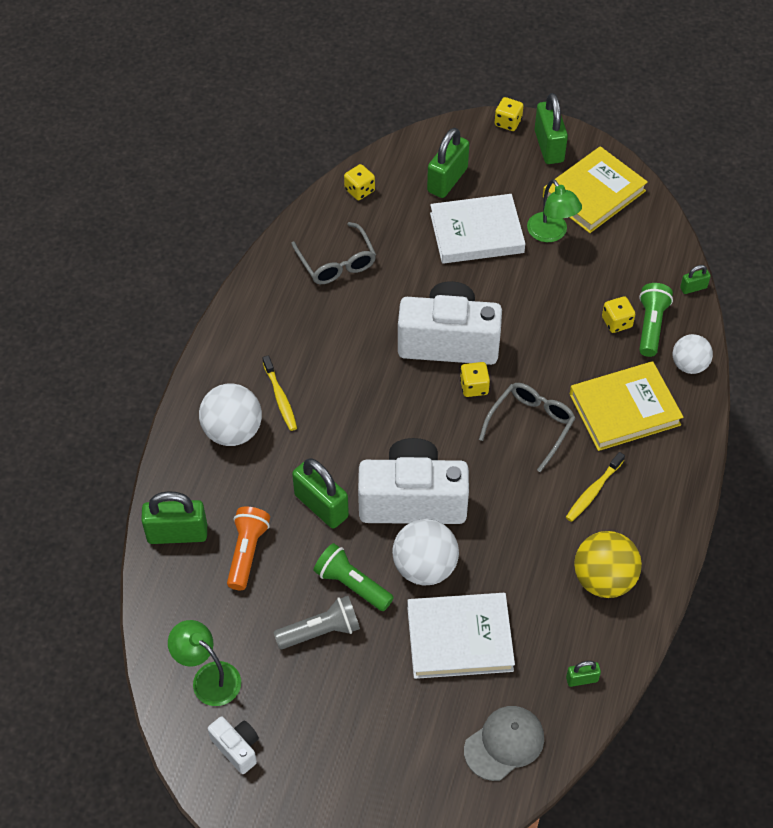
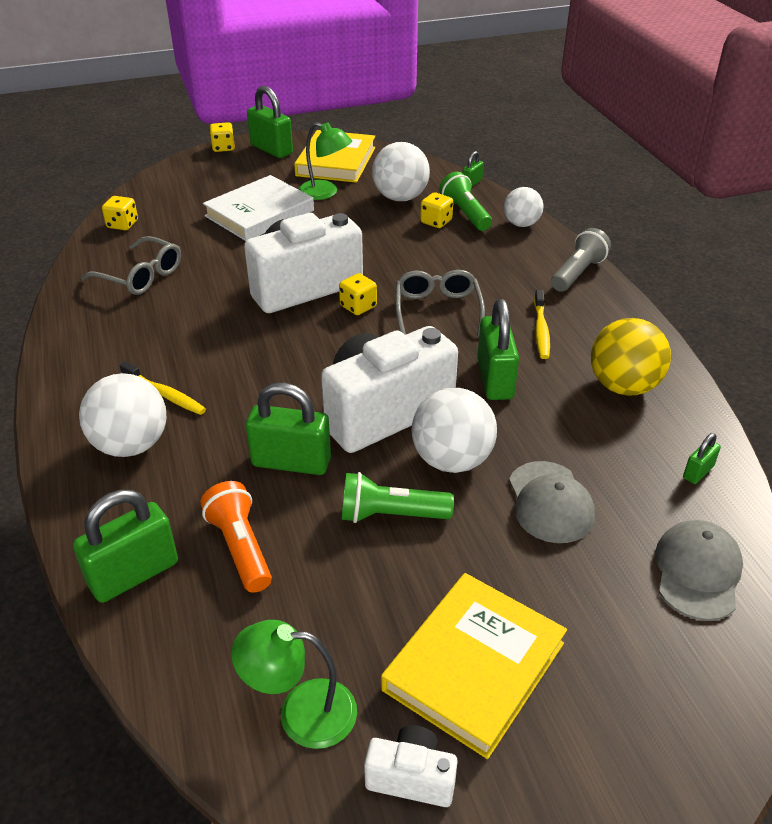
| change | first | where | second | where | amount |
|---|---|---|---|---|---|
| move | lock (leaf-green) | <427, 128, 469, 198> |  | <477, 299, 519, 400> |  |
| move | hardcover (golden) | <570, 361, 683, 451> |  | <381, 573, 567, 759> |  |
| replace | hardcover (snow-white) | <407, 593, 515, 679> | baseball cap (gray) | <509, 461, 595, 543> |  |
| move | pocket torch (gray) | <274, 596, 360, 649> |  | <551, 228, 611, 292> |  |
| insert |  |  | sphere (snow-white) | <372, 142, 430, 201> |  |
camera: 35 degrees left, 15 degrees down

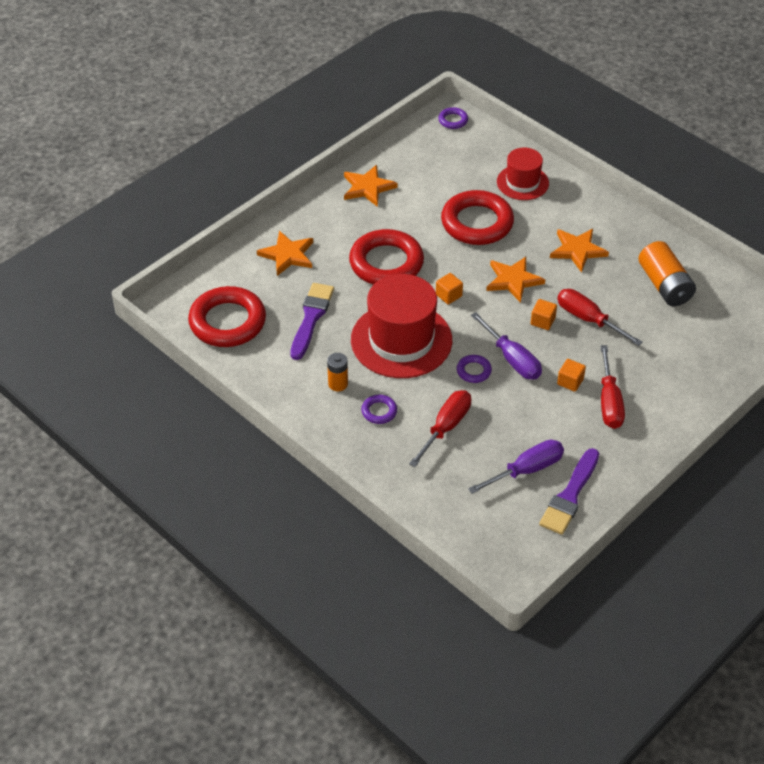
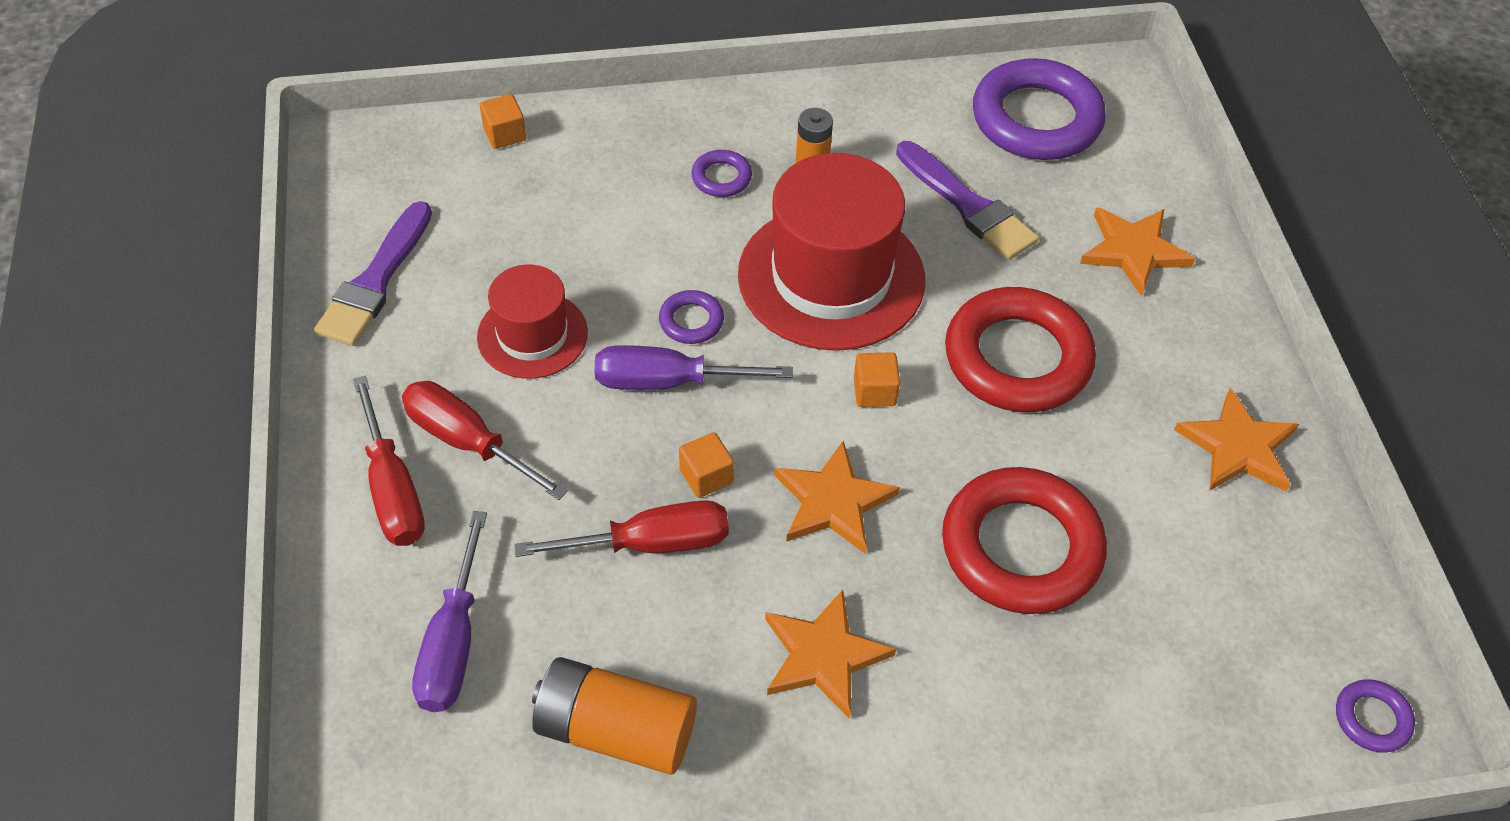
| change | first | where | second | where | amount |
|---|---|---|---|---|---|
| move | top hat (red) | <497, 147, 549, 200> |  | <477, 265, 588, 379> |  |
| recolor | ring (red) | <188, 286, 266, 347> | ring (purple) | <973, 58, 1106, 160> |  |
| move | solid cube (bright orange) | <557, 359, 586, 392> |  | <480, 94, 526, 149> |  |
| move | screwdriver (red) | <409, 390, 471, 467> |  | <353, 376, 425, 546> |  |
| move | screwdriver (purple) | <468, 440, 564, 494> |  | <412, 511, 487, 712> |  |
| rotate | paint brush (purple) | <539, 448, 599, 535> |  | <314, 201, 432, 346> | 135 degrees counterclockwise |
camera: 125 degrees right, 5 degrees up

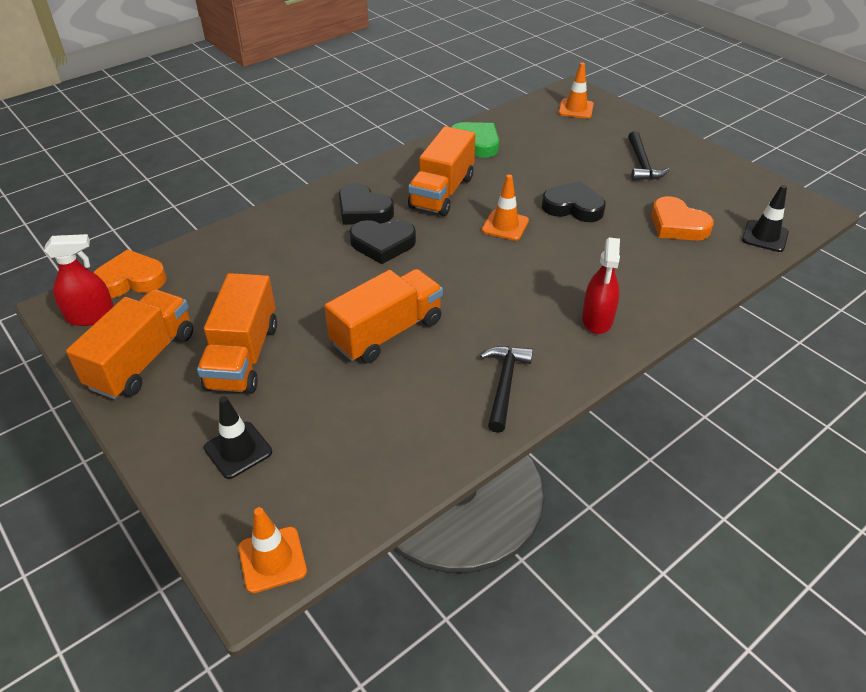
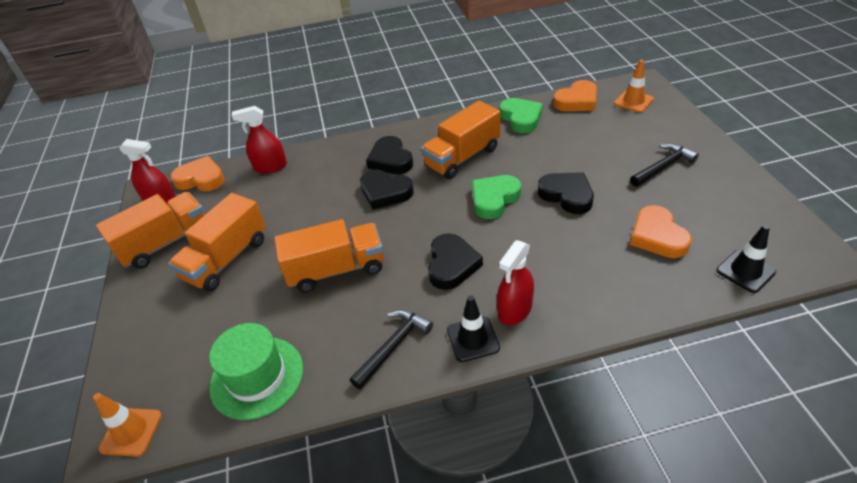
| change | first | where | second | where | amount |
|---|---|---|---|---|---|
| rotate | claw hammer (ebony) | <628, 131, 670, 181> |  | <630, 143, 699, 187> | 150 degrees counterclockwise |
| replace | road cone (bright orange) | <482, 175, 529, 241> | heart (leaf-green) | <472, 175, 521, 219> |  |
| move | road cone (ebony) | <204, 396, 272, 479> |  | <447, 295, 500, 362> |  |
| insert |  |  | heart (bright orange) | <553, 80, 597, 111> |  |
| insert |  |  | sprayer (red) | <232, 106, 287, 173> |  |
| insert |  |  | heart (ebony) | <428, 233, 483, 290> |  |
| insert |  |  | top hat (leaf-green) | <209, 323, 303, 420> |  |
camera: 30 degrees right, 0 degrees up

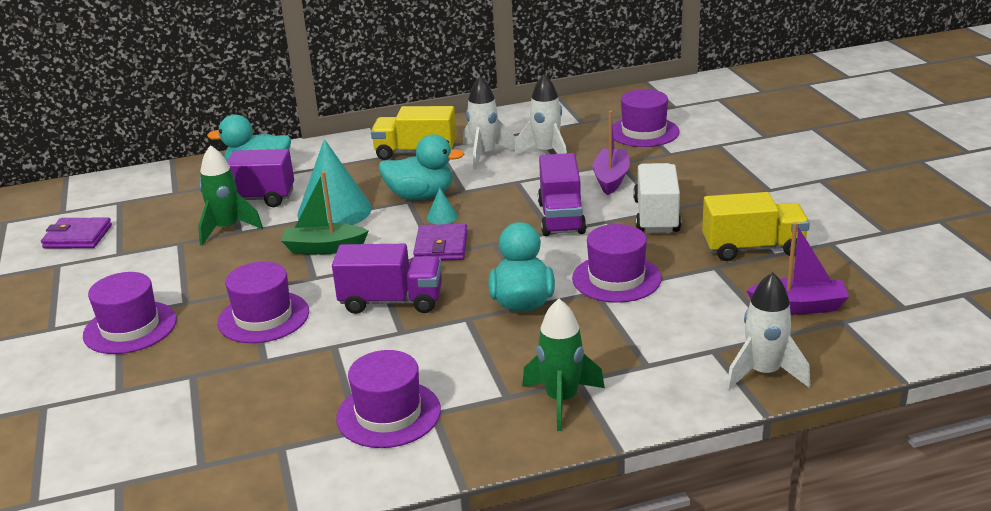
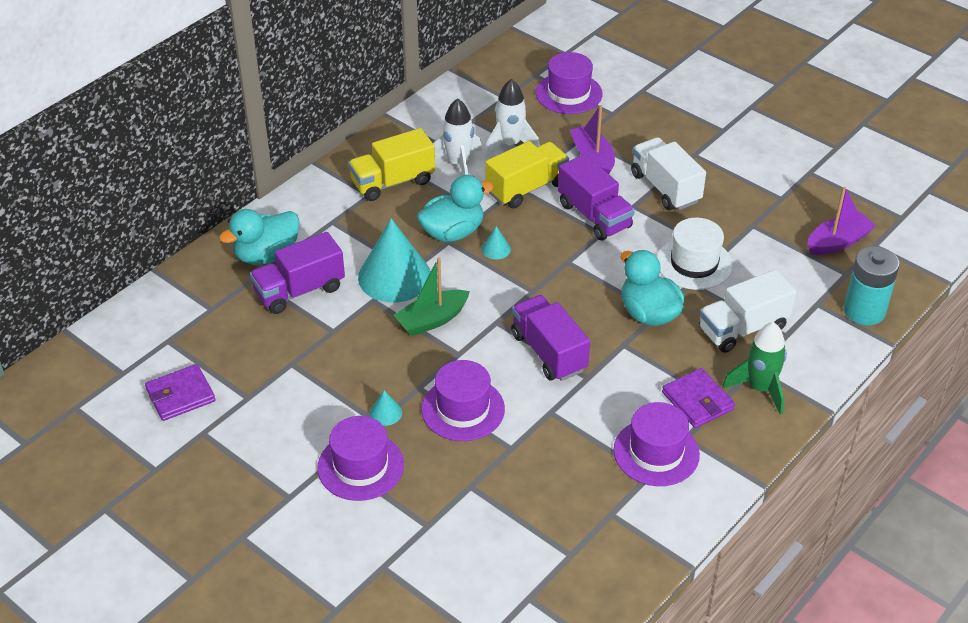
| change | first | where | second | where | amount |
|---|---|---|---|---|---|
| delete | toy rocket (leaf-green) | <198, 145, 263, 246> |  |  |  |
| move | lorry (golden) | <702, 192, 810, 261> |  | <485, 141, 569, 208> |  |
| move | wallet (purple) | <413, 224, 468, 260> |  | <662, 368, 735, 428> |  |
| recolor | top hat (purple) | <572, 224, 662, 303> | top hat (snow-white) | <657, 218, 733, 290> |  |
| rotate | lorry (purple) | <332, 244, 442, 314> |  | <511, 295, 590, 381> | 90 degrees counterclockwise |
| replace | toy rocket (snow-white) | <726, 272, 810, 390> | power cell (turquoise) | <844, 246, 900, 325> |  |
| insert |  |  | lorry (snow-white) | <699, 269, 796, 353> |  |
| insert |  |  | solid cone (turquoise) | <369, 390, 402, 426> |  |
camera: 35 degrees left, 15 degrees up

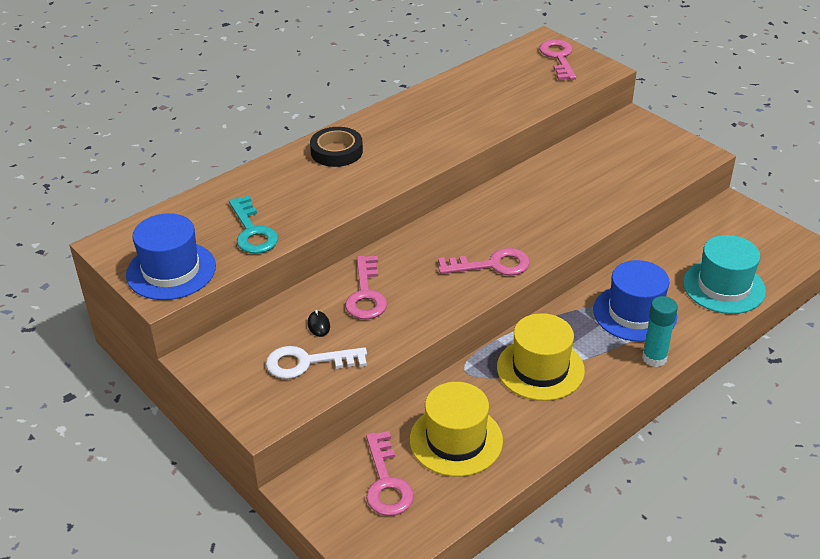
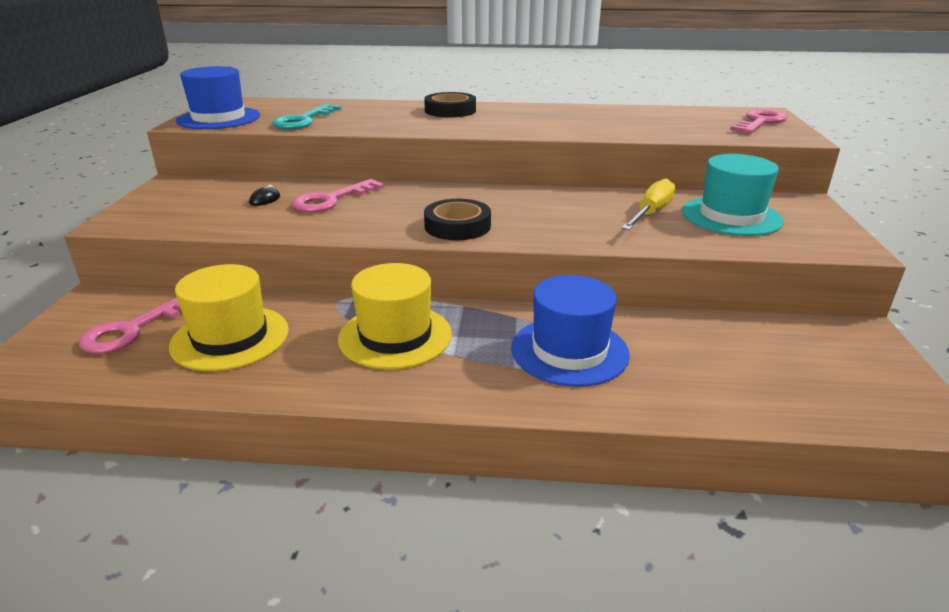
| change | first | where | second | where | amount |
|---|---|---|---|---|---|
| move | top hat (turquoise) | <683, 235, 766, 314> |  | <682, 154, 784, 236> |  |
| replace | key (rosy) | <438, 248, 530, 275> | sticky tape (ebony) | <424, 199, 491, 240> |  |
| delete | glue (turquoise) | <642, 296, 678, 367> |  |  |  |
| delete | key (snow-white) | <266, 346, 367, 379> |  |  |  |
| insert |  |  | screwdriver (golden) | <622, 178, 675, 230> |  |
camera: 45 degrees right, 10 degrees down

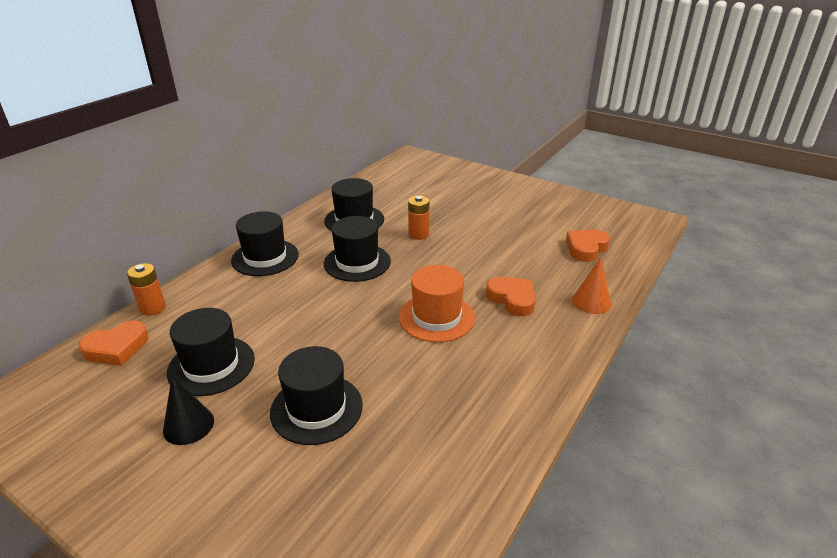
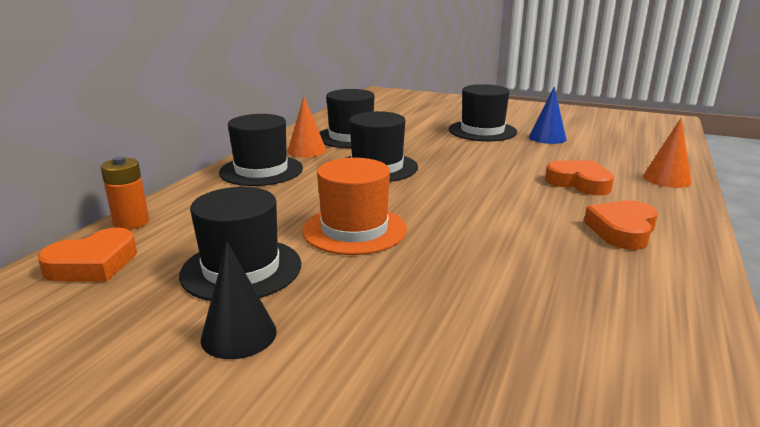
| change | first | where | second | where | amount |
|---|---|---|---|---|---|
| delete | power cell (bright orange) | <408, 196, 430, 240> |  |  |  |
| move | heart (bright orange) | <566, 230, 610, 262> |  | <584, 200, 658, 250> |  |
| move | top hat (bright orange) | <399, 265, 475, 342> |  | <302, 158, 407, 255> |  |
| move | top hat (ebony) | <270, 346, 363, 445> |  | <449, 84, 517, 141> |  |
| insert |  |  | solid cone (cobalt) | <529, 87, 567, 144> |  |
| insert |  |  | solid cone (bright orange) | <287, 97, 327, 157> |  |
camera: 10 degrees left, 10 degrees down

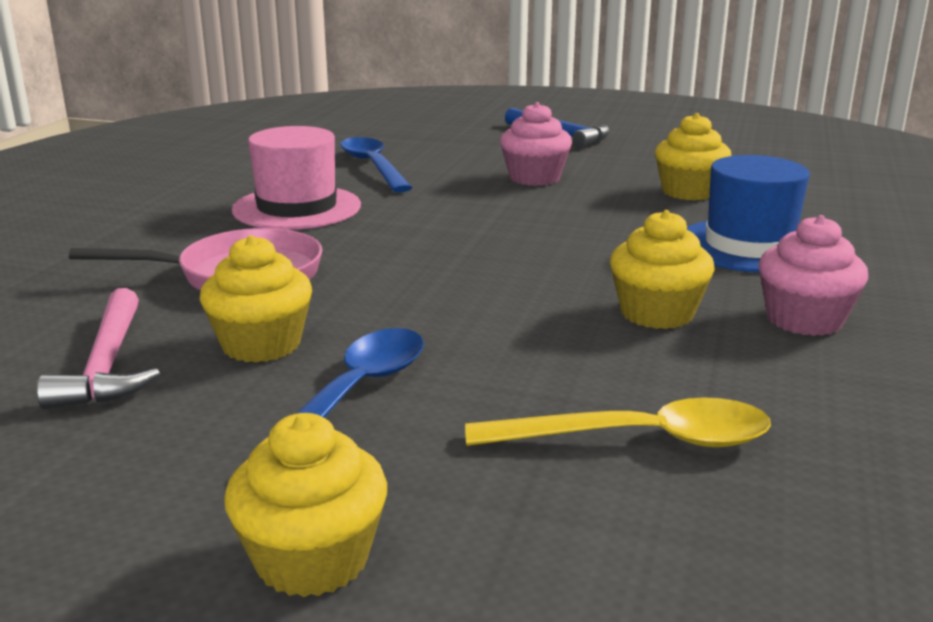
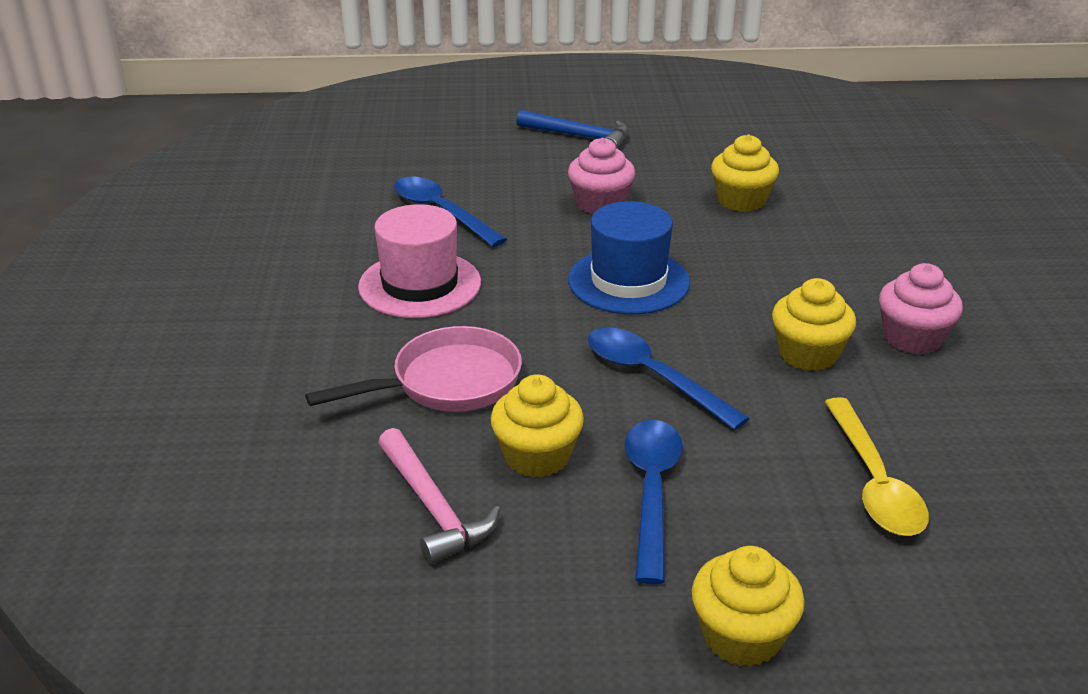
| change | first | where | second | where | amount |
|---|---|---|---|---|---|
| move | top hat (cobalt) | <687, 155, 810, 273> |  | <568, 201, 690, 314> |  |
| rotate | tablespoon (golden) | <465, 397, 771, 447> |  | <825, 397, 929, 536> | 105 degrees clockwise |
| insert |  |  | tablespoon (cobalt) | <588, 327, 750, 430> |  |
camera: 20 degrees left, 10 degrees up

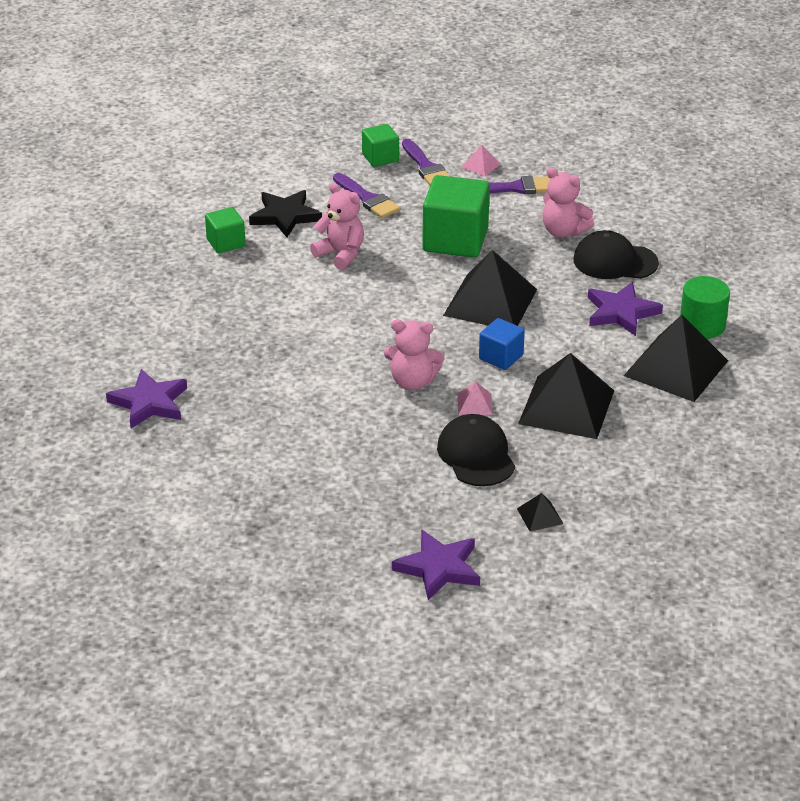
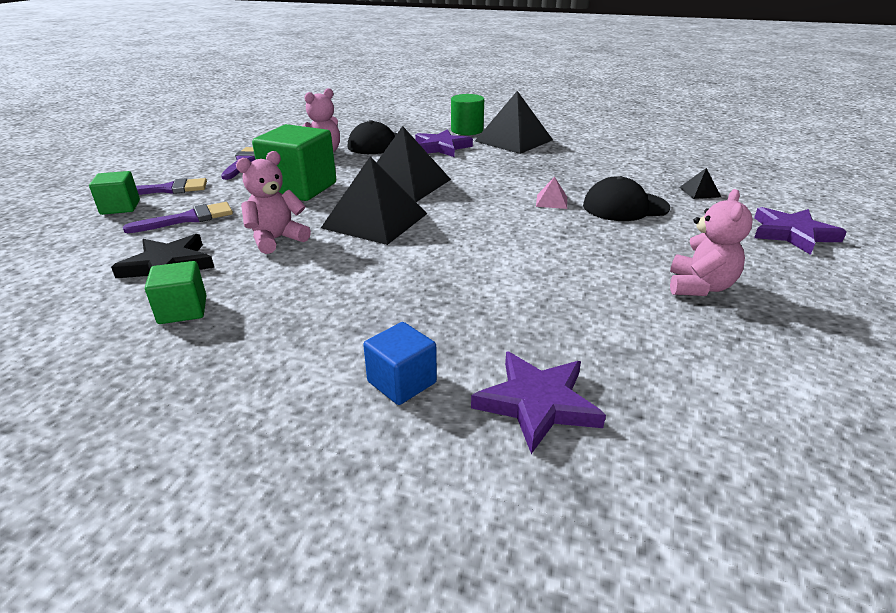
| change | first | where | second | where | amount |
|---|---|---|---|---|---|
| delete | solid pyramid (rosy) | <461, 145, 501, 176> |  |  |  |
| move | solid cube (cobalt) | <479, 318, 525, 370> |  | <363, 322, 437, 405> |  |
| move | teddy (rosy) | <384, 319, 445, 390> |  | <670, 189, 753, 296> |  |
| move | solid pyramid (ebony) | <518, 353, 614, 439> |  | <321, 157, 427, 245> |  |
camera: 80 degrees left, 5 degrees down

